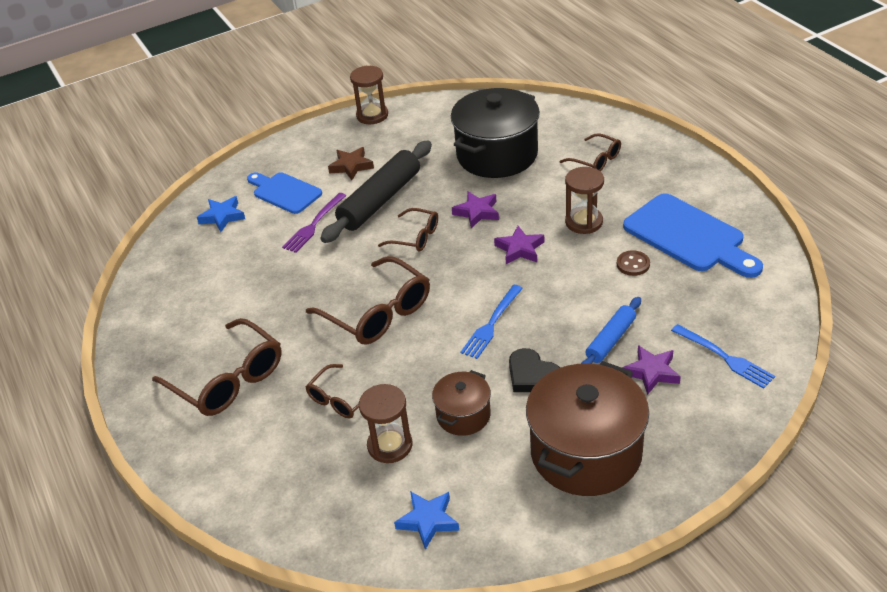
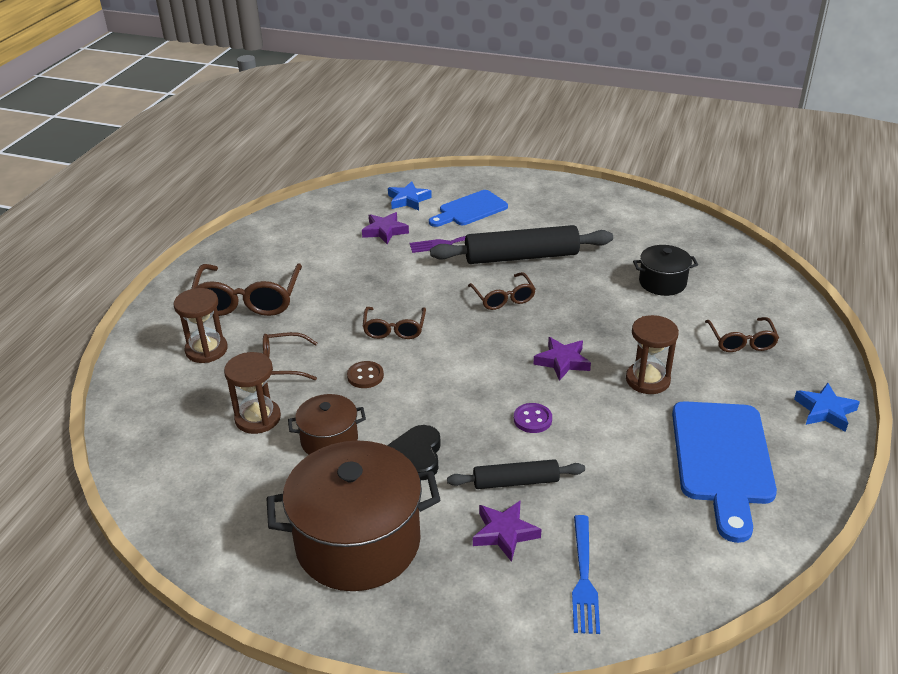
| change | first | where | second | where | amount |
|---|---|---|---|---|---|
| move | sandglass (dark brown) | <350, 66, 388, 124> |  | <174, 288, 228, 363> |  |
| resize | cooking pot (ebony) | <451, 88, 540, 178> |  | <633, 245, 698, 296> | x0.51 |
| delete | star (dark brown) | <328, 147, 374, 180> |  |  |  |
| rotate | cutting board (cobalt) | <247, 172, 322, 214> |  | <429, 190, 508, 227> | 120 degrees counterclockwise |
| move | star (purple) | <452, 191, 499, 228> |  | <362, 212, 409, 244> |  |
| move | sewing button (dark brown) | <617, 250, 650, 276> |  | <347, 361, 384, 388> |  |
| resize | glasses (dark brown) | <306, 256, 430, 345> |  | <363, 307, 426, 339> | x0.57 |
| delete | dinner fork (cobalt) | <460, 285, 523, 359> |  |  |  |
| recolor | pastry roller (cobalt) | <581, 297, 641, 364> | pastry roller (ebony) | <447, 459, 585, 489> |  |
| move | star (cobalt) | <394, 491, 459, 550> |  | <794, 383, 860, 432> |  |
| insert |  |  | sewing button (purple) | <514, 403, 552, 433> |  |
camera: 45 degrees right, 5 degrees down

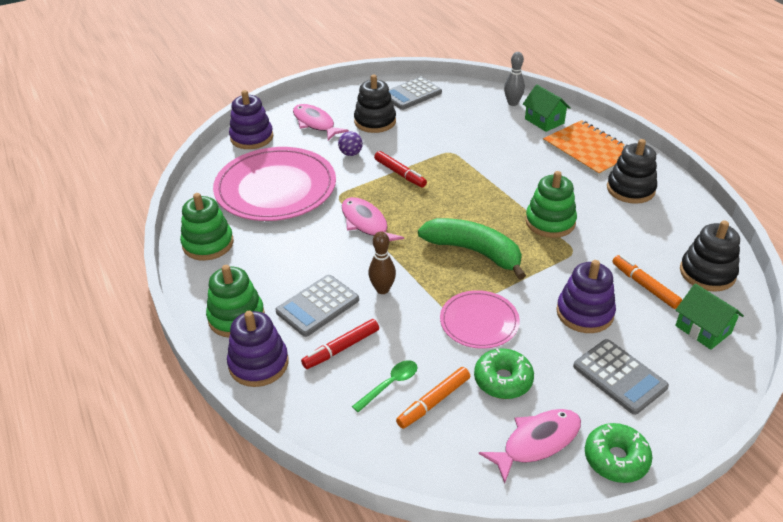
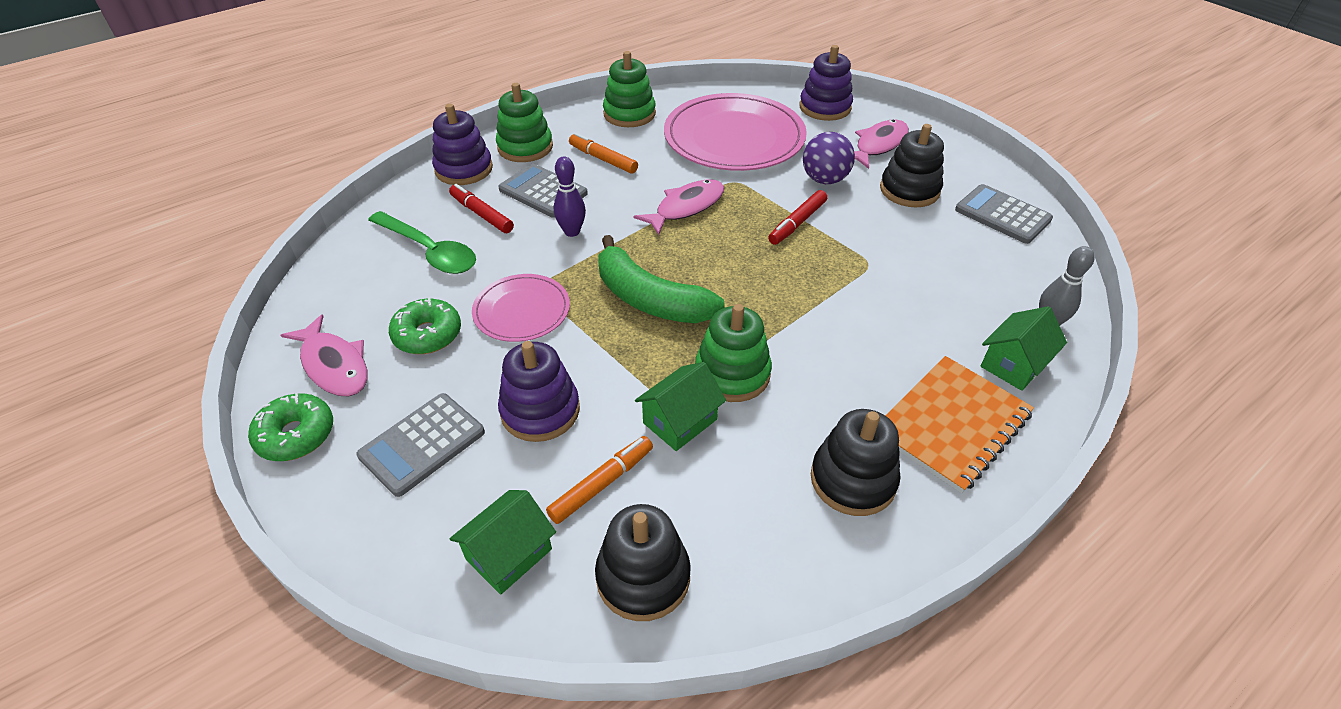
| change | first | where | second | where | amount |
|---|---|---|---|---|---|
| resize | sphere (purple) | <338, 131, 363, 156> |  | <803, 132, 855, 184> | x1.57 |
| rotate | banana fruit (leaf-green) | <418, 218, 526, 280> |  | <599, 235, 725, 323> | 105 degrees clockwise |
| recolor | skittle (dark brown) | <368, 231, 396, 294> | skittle (purple) | <554, 156, 586, 237> |  |
| resize | tablespoon (leaf-green) | <352, 360, 417, 412> |  | <368, 211, 476, 274> | x1.76 |
| move | marker (bright orange) | <396, 367, 470, 429> |  | <569, 133, 638, 174> |  |
| insert |  |  | cottage (leaf-green) | <635, 362, 726, 451> |  |
camera: 80 degrees right, 5 degrees up

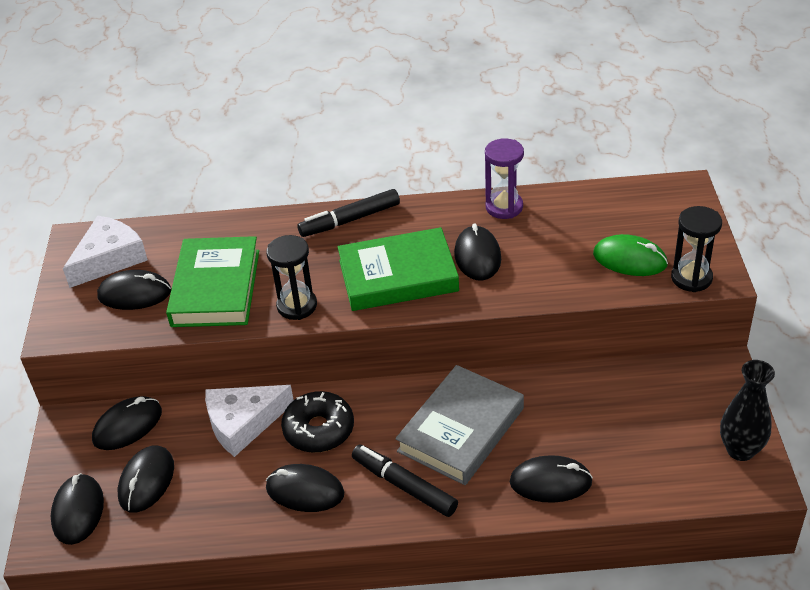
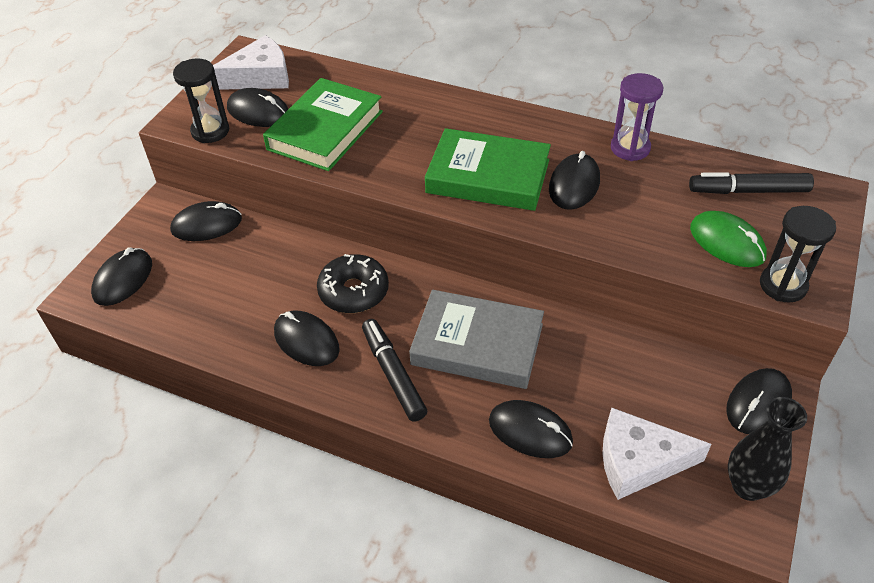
| change | first | where | second | where | amount |
|---|---|---|---|---|---|
| move | marker (ebony) | <297, 189, 400, 237> |  | <689, 172, 814, 194> |  |
| move | sandglass (ebony) | <266, 235, 317, 320> |  | <173, 58, 229, 143> |  |
| rotate | hardcover (gray) | <395, 365, 524, 485> |  | <409, 290, 544, 389> | 45 degrees clockwise |
| move | piece of cheese (snow-white) | <205, 385, 294, 457> |  | <602, 408, 711, 500> |  |
| move | mouse (ebony) | <118, 446, 174, 513> |  | <726, 368, 792, 434> |  |
camera: 25 degrees right, 5 degrees up

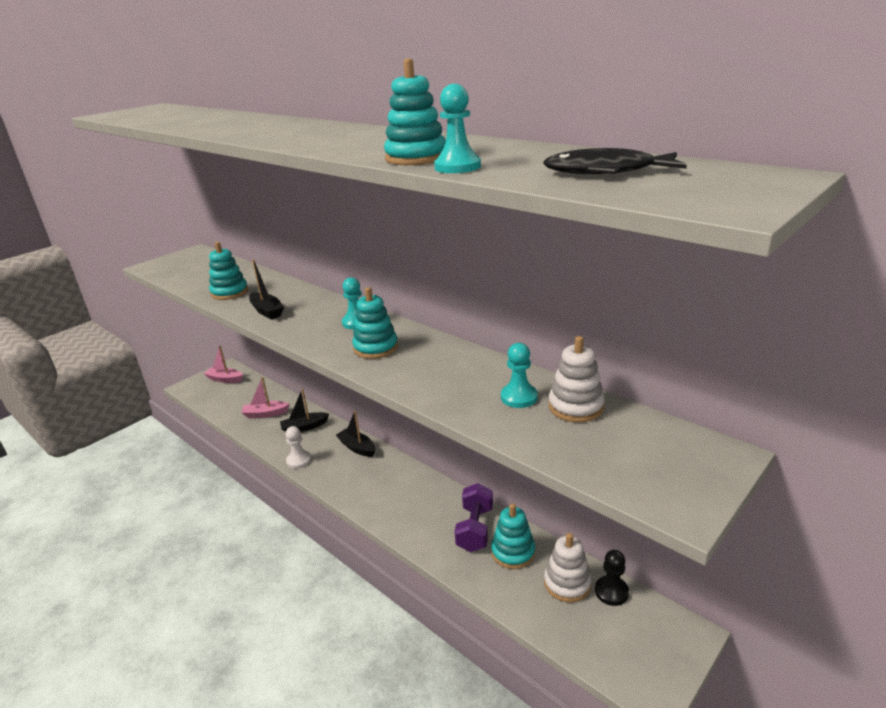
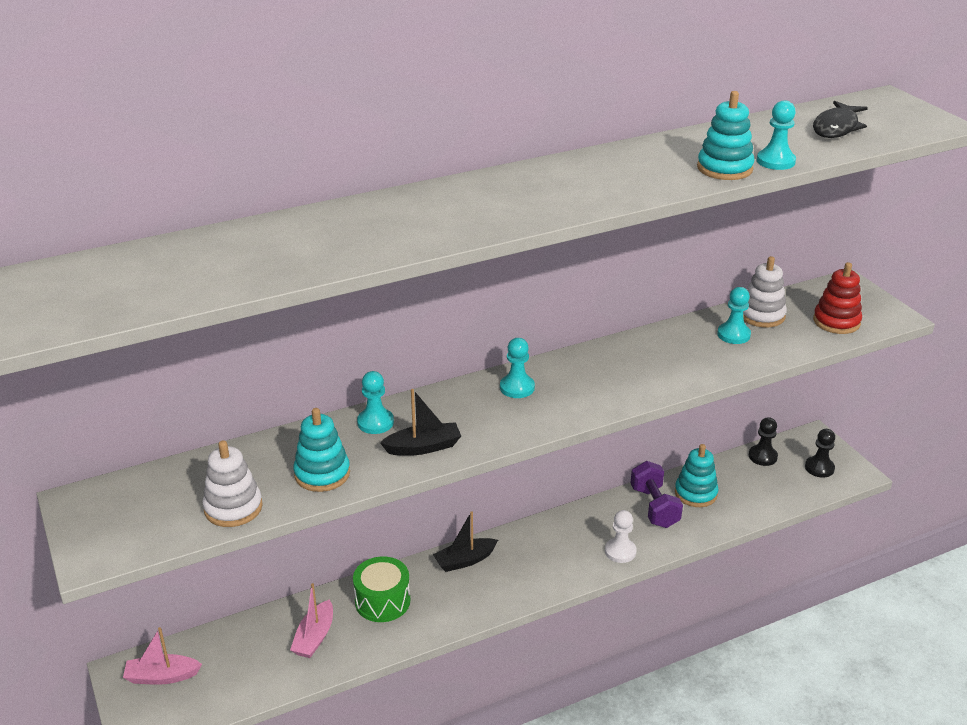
| change | first | where | second | where | amount |
|---|---|---|---|---|---|
| delete | stacking toy (turquoise) | <352, 287, 398, 359> |  |  |  |
| rotate | boat (rosy) | <204, 346, 243, 383> |  | <123, 627, 202, 685> | 45 degrees clockwise |
| replace | boat (ebony) | <280, 389, 329, 432> | drum (leaf-green) | <353, 556, 410, 622> |  |
| move | game pawn (snow-white) | <285, 426, 311, 469> |  | <605, 510, 636, 563> |  |
| rotate | hand weight (purple) | <455, 483, 493, 552> |  | <630, 461, 683, 528> | 45 degrees clockwise |
| move | stacking toy (snow-white) | <544, 533, 592, 603> |  | <202, 440, 263, 527> |  |
| insert |  |  | stacking toy (red) | <813, 262, 862, 334> |  |
| insert |  |  | game pawn (turquoise) | <357, 371, 394, 434> |  |
| insert |  |  | game pawn (ebony) | <805, 429, 835, 478> |  |
camera: 70 degrees left, 5 degrees up

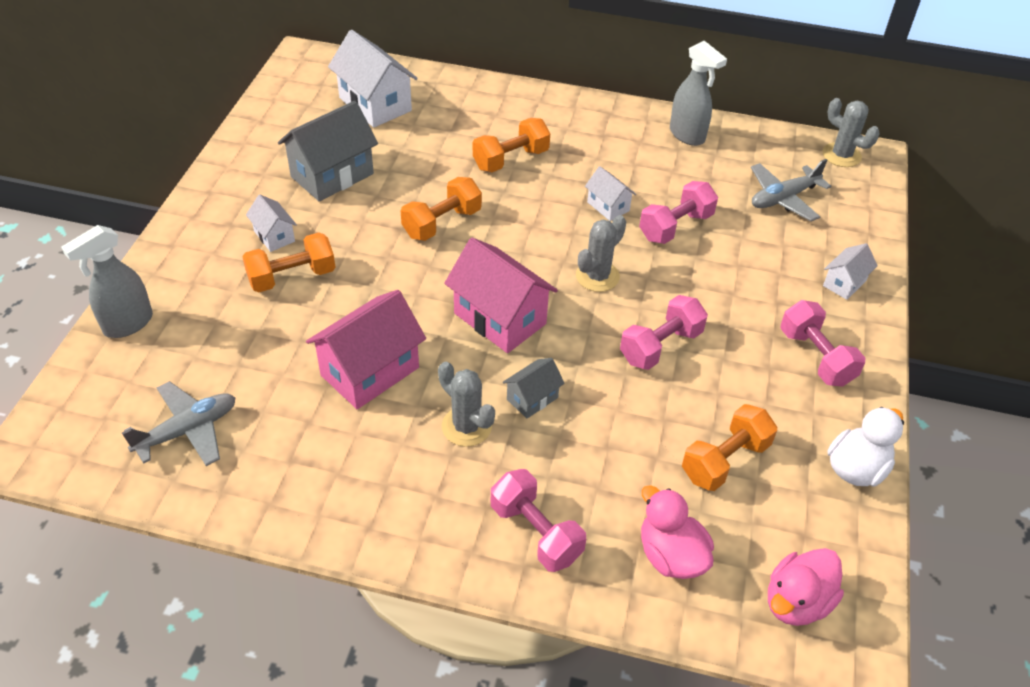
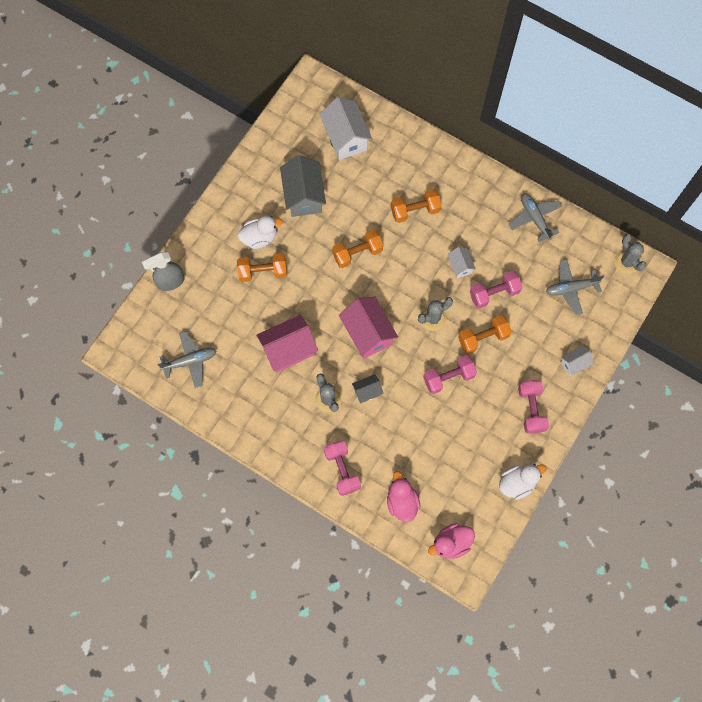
| change | first | where | second | where | amount |
|---|---|---|---|---|---|
| replace | sprayer (gray) | <670, 41, 727, 146> | toy plane (gray) | <508, 193, 562, 242> |  |
| rotate | cottage (gray) | <278, 101, 378, 201> |  | <280, 155, 326, 217> | 75 degrees counterclockwise |
| replace | cottage (snow-white) | <246, 195, 297, 252> | toy duck (snow-white) | <238, 215, 283, 249> |  |
| move | hand weight (bright orange) | <682, 404, 777, 491> |  | <458, 315, 512, 354> |  |
camera: 20 degrees right, 25 degrees up

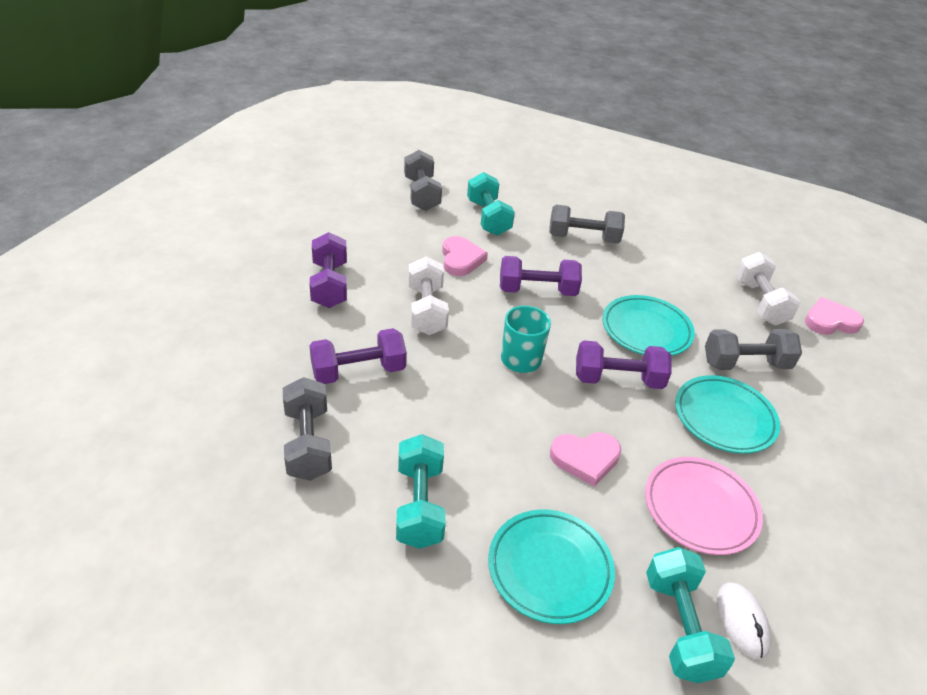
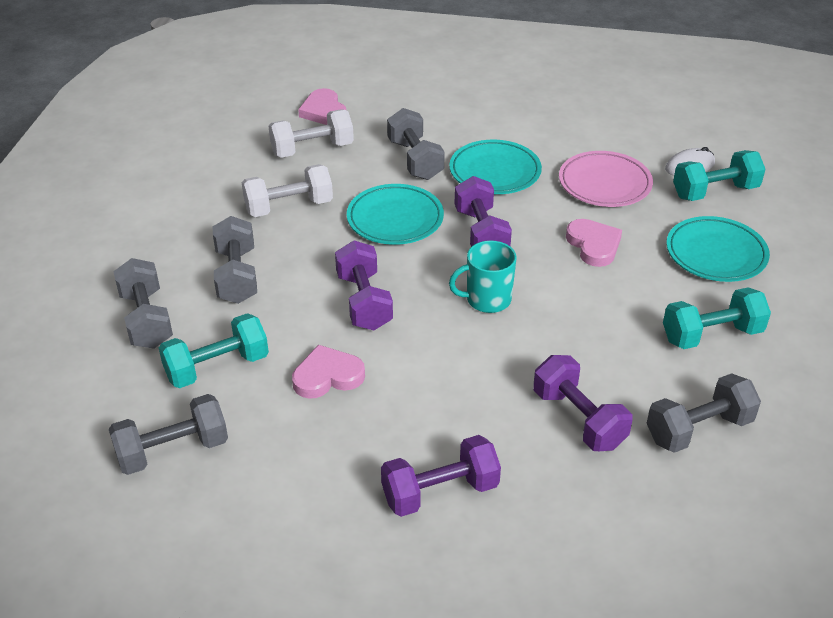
| change | first | where | second | where | amount |
|---|---|---|---|---|---|
| move | hand weight (snow-white) | <408, 256, 449, 335> |  | <242, 164, 333, 217> |  |
| insert |  |  | hand weight (gray) | <113, 258, 173, 349> |  |
camera: 100 degrees left, 0 degrees up

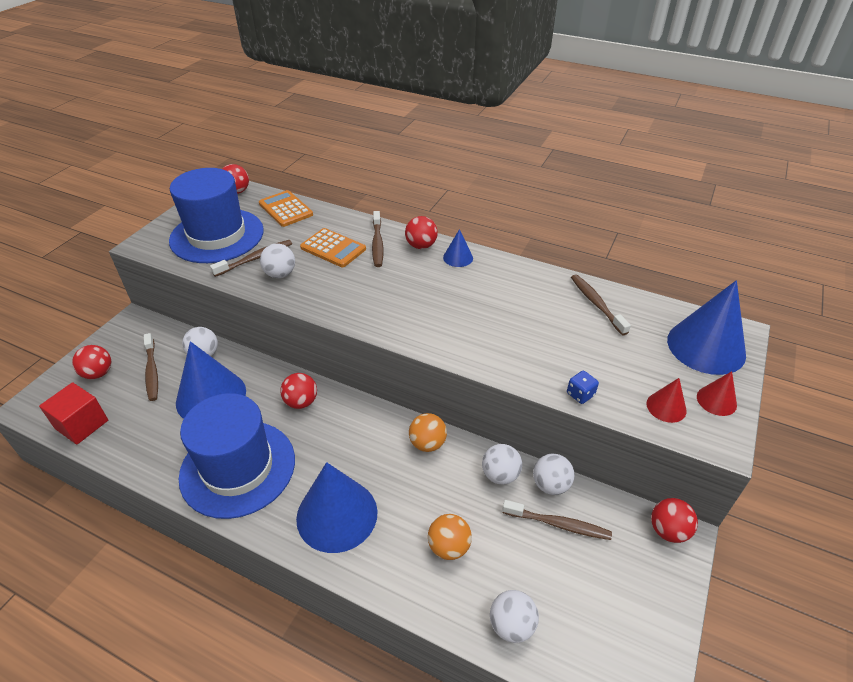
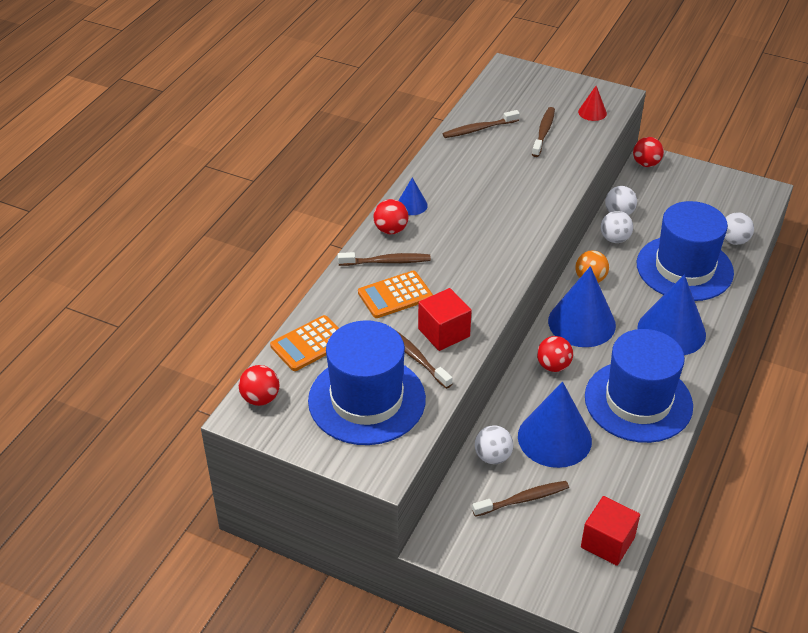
| change | first | where | second | where | amount |
|---|---|---|---|---|---|
| rotate | calculator (bright orange) | <300, 228, 366, 267> |  | <358, 271, 433, 318> | 150 degrees counterclockwise |
| replace | sphere (snow-white) | <260, 244, 295, 278> | solid cube (red) | <418, 288, 472, 351> |  |
| move | solid cone (cobalt) | <667, 280, 746, 375> |  | <548, 266, 616, 347> |  |
| delete | sphere (red) | <72, 345, 111, 379> |  |  |  |
| delete | dice (cobalt) | <567, 371, 599, 404> |  |  |  |
| delete | solid cone (red) | <697, 371, 737, 416> |  |  |  |
| move | dental brush (dark brown) | <502, 500, 612, 540> |  | <532, 107, 555, 157> |  |
| replace | sphere (bright orange) | <428, 514, 472, 560> | top hat (cobalt) | <637, 201, 734, 301> |  |
camera: 90 degrees left, 0 degrees up

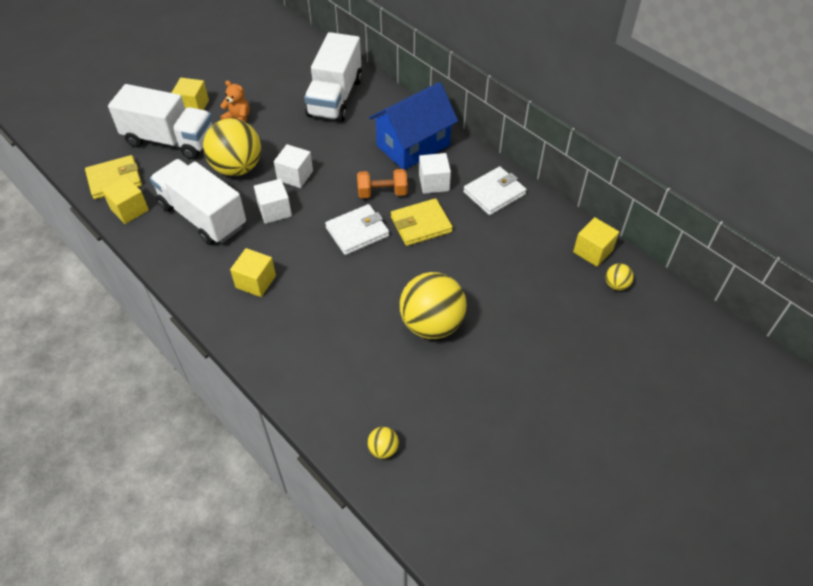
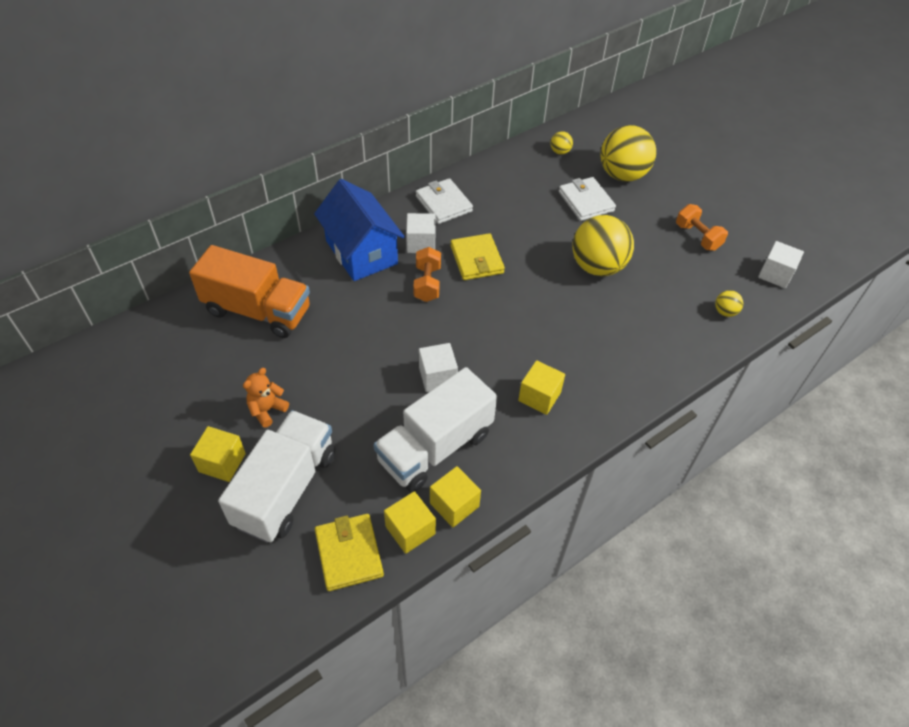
| change | first | where | second | where | amount |
|---|---|---|---|---|---|
| recolor | lorry (snow-white) | <304, 32, 362, 122> | lorry (bright orange) | <189, 245, 310, 338> |  |
| move | sphere (golden) | <203, 118, 261, 176> |  | <600, 125, 656, 182> |  |
| move | solid cube (snow-white) | <274, 144, 313, 188> |  | <758, 241, 804, 288> |  |
| move | wallet (snow-white) | <325, 204, 389, 255> |  | <559, 177, 616, 221> |  |
| move | solid cube (golden) | <573, 217, 619, 267> |  | <430, 466, 481, 527> |  |
| insert |  |  | hand weight (bright orange) | <676, 204, 728, 251> |  |
camera: 85 degrees left, 0 degrees up

